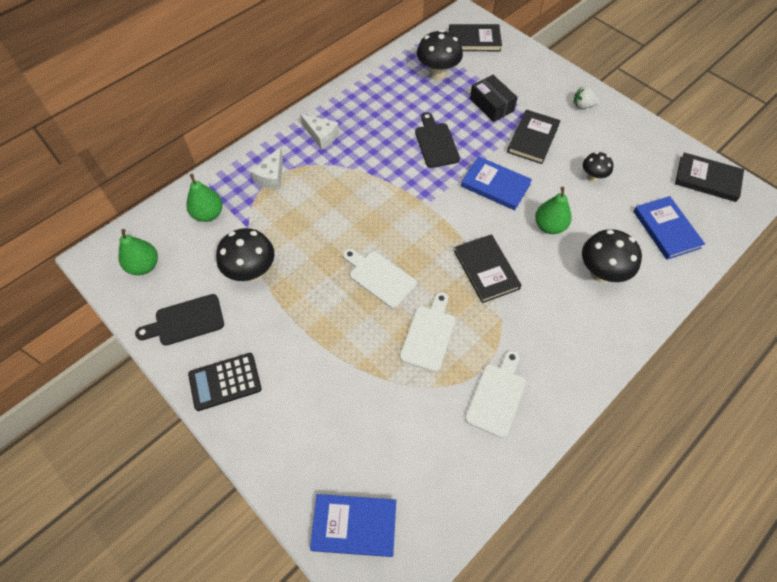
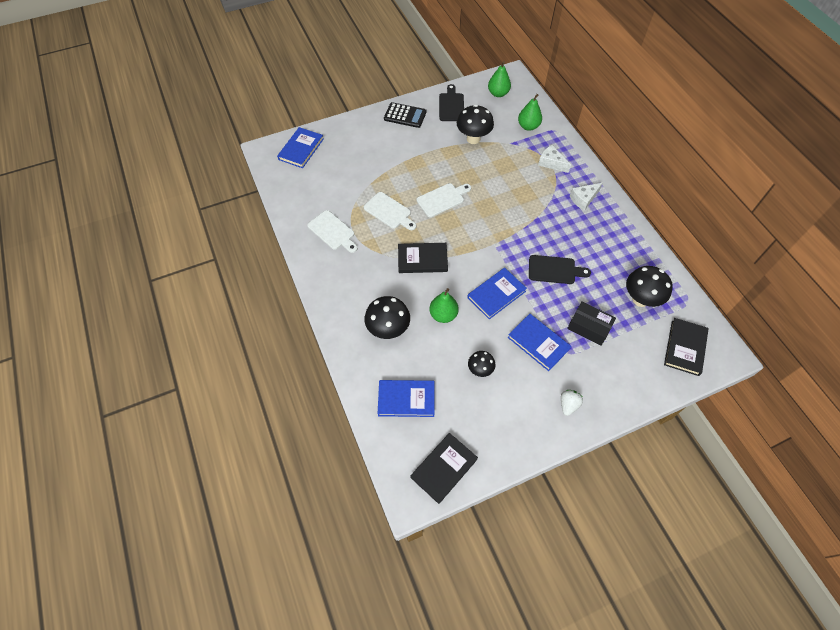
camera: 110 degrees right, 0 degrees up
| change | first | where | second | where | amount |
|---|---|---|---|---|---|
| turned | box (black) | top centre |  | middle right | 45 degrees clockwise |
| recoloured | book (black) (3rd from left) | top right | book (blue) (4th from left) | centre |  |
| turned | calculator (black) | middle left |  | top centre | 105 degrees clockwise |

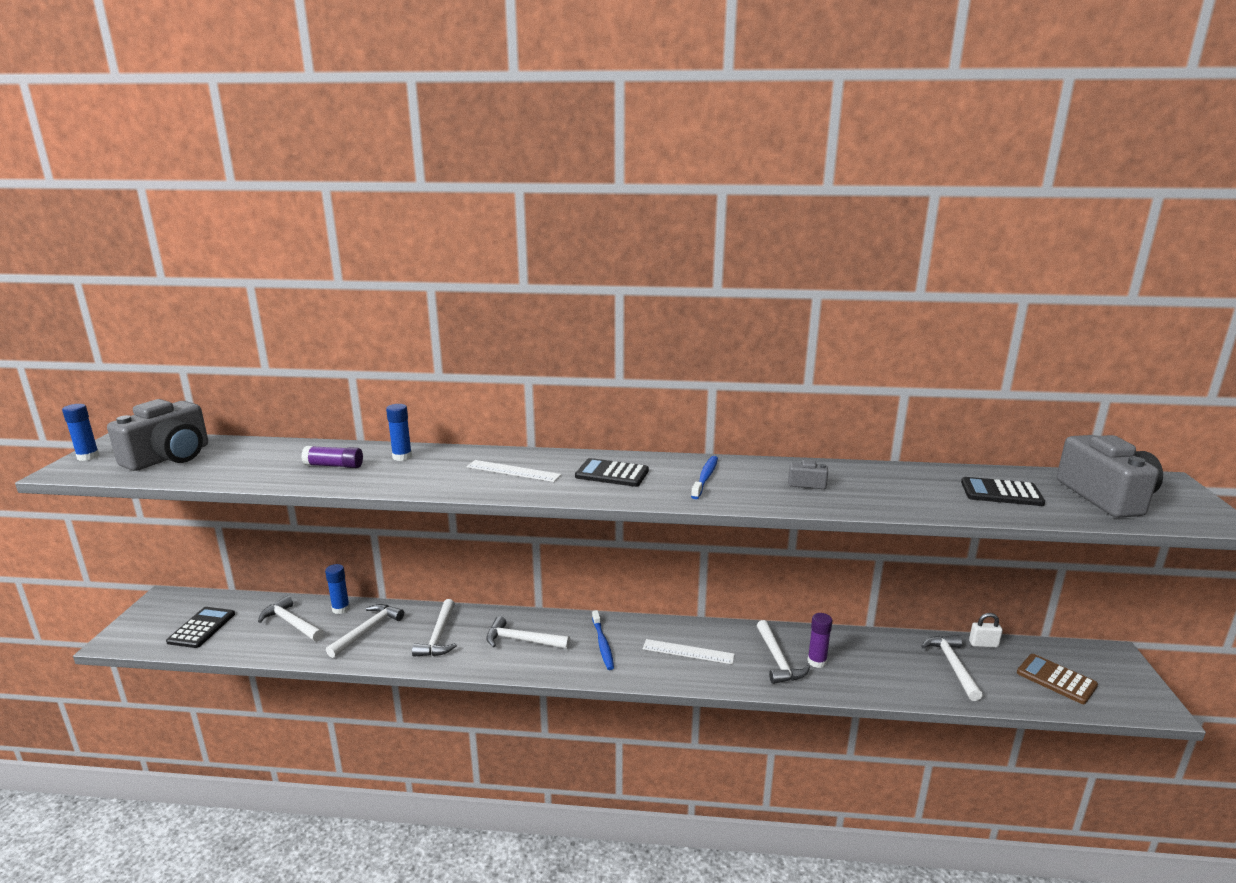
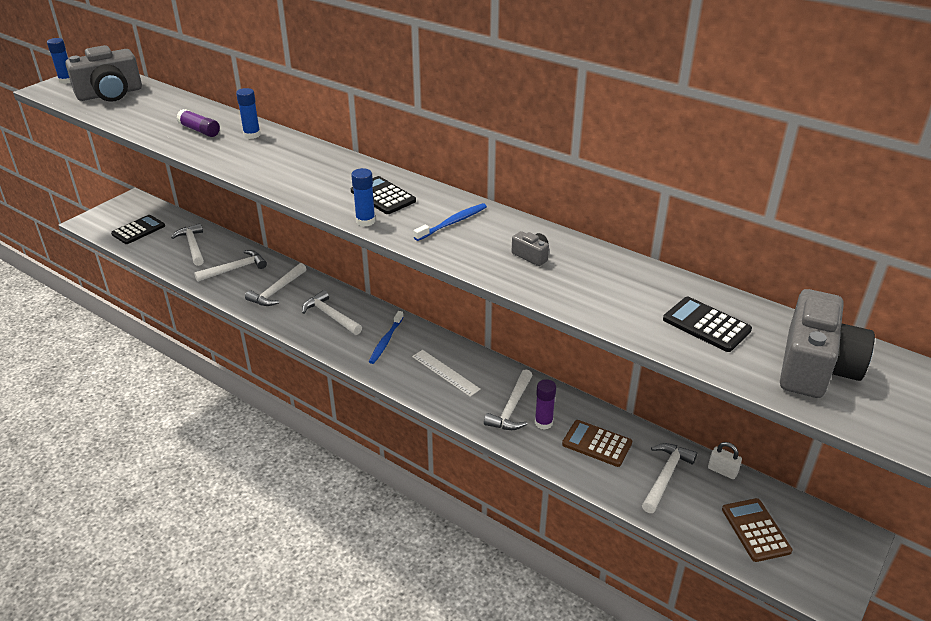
camera: 30 degrees right, 15 degrees up
| change | first | where | second | where | amount |
|---|---|---|---|---|---|
| removed | ruler (white) (1st from left) | centre |  |  |  |
| moved | glue stick (blue) (2nd from left in the first image) | bottom left | glue stick (blue) (3rd from left) | top centre |  |
| added |  |  | calculator (brown) (1st from left) | bottom centre |  |

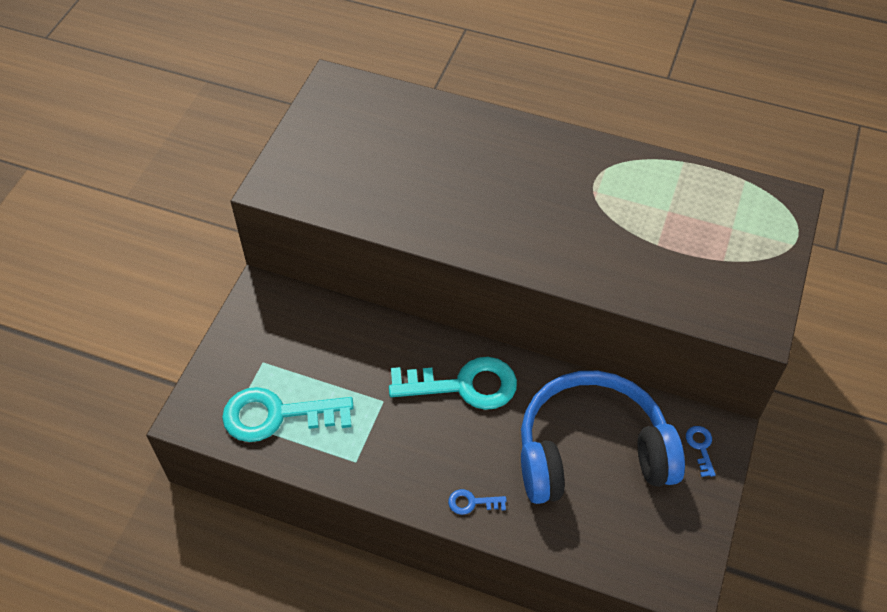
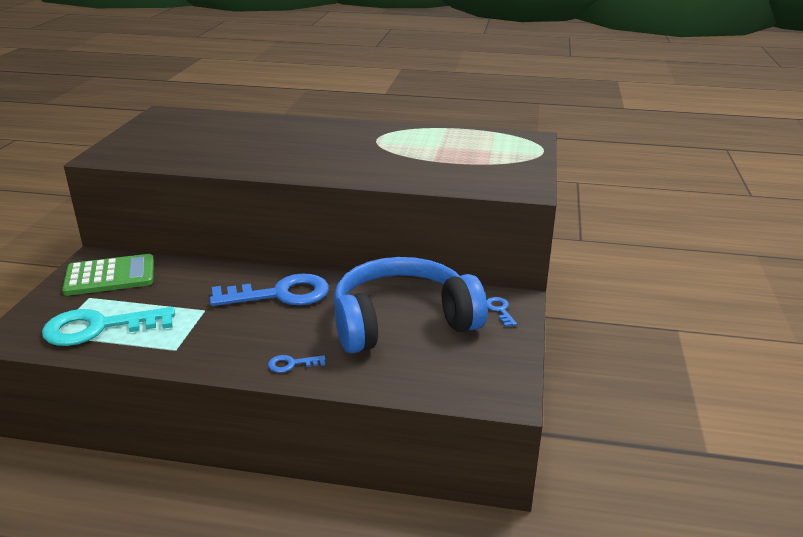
camera: 10 degrees left, 25 degrees down
| change | first | where | second | where | amount |
|---|---|---|---|---|---|
| recoloured | key (turquoise) (2nd from left) | centre | key (blue) (1st from left) | centre |  |
| added |  |  | calculator (green) | middle left |  |

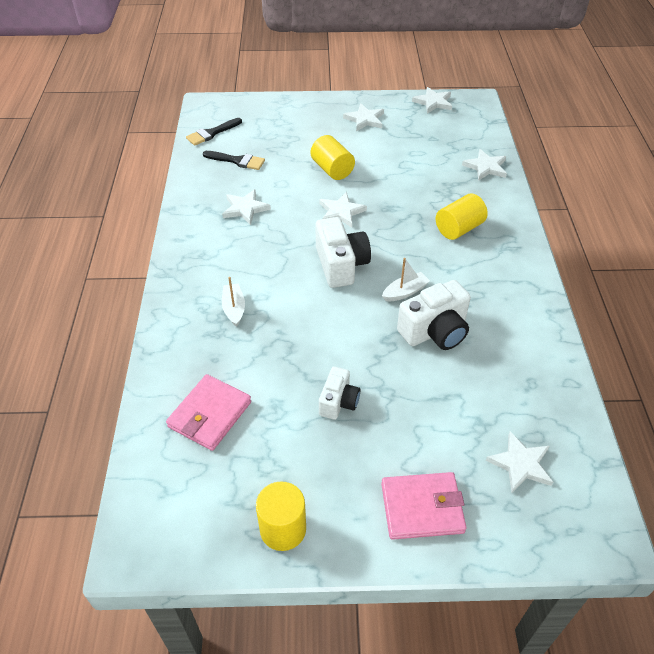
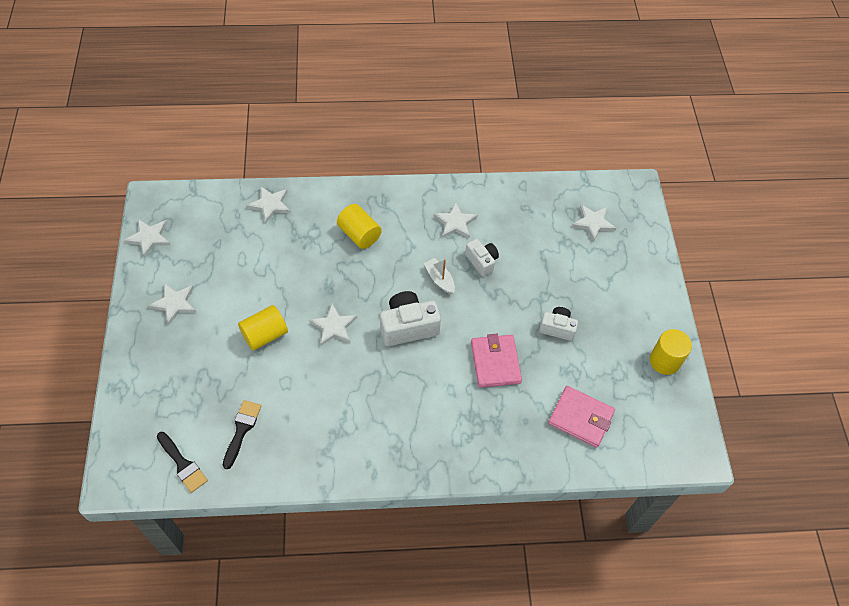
camera: 95 degrees left, 10 degrees up
| change | first | where | second | where | amount |
|---|---|---|---|---|---|
| moved | star (white) (1st from left in the first image) | top centre | star (white) (5th from left) | centre |  |
| removed | boat (white) (1st from left) | centre |  |  |  |
| resized | camera (white) (3rd from left in the first image) | centre | camera (white) (2nd from left) | centre | x0.61 |
| moved | wallet (pink) (2nd from left in the first image) | bottom centre | wallet (pink) (1st from left) | centre |  |

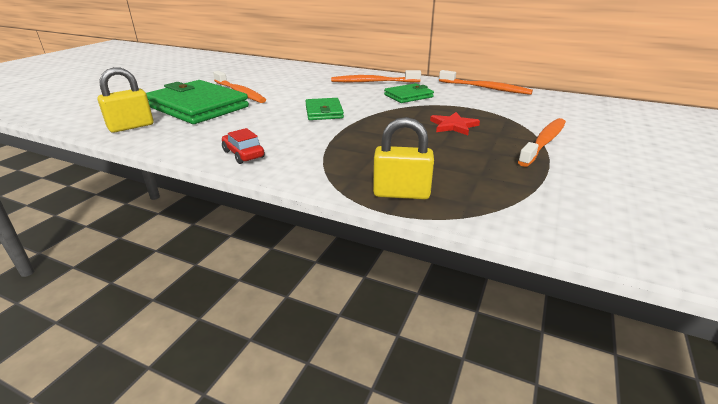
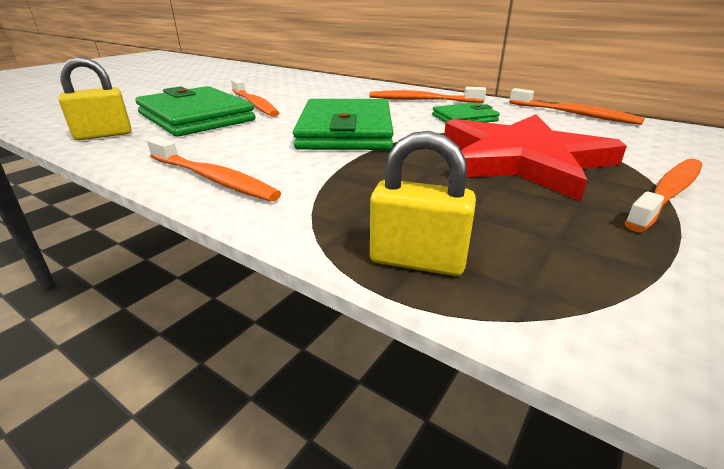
camera: 10 degrees right, 0 degrees up
| change | first | where | second | where | amount |
|---|---|---|---|---|---|
| resized | wallet (green) (2nd from left) | top centre |  | top centre | x1.94 |
| resized | star (red) | top centre |  | middle right | x2.48 |
| replaced | car (red) | centre | toothbrush (orange) (1st from left) | middle left |  |

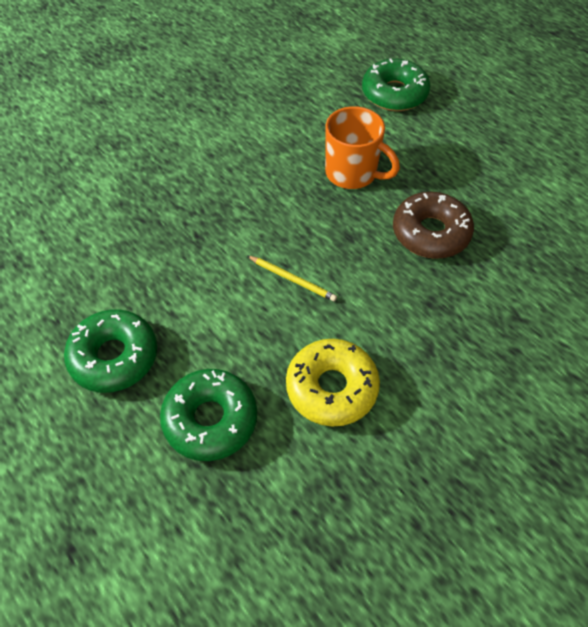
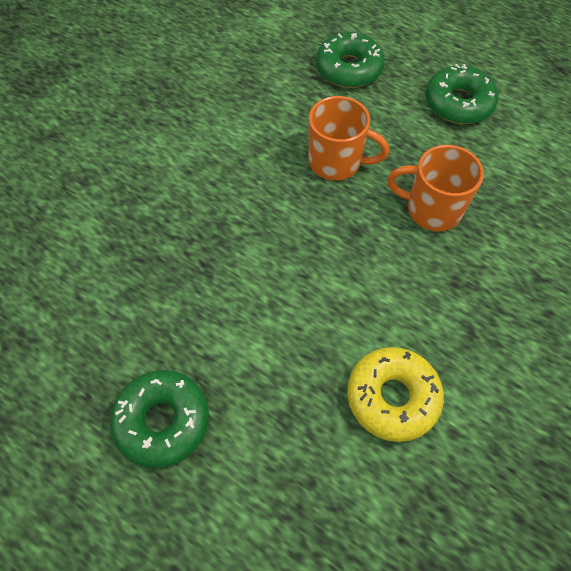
camera: 15 degrees left, 5 degrees up
| change | first | where | second | where | amount |
|---|---|---|---|---|---|
| replaced | donut (brown) | middle right | mug (orange) (2nd from left) | top right |  |
| removed | pencil (yellow) | centre |  |  |  |
| moved | donut (green) (2nd from left in the first image) | centre | donut (green) (3rd from left) | top right |  |

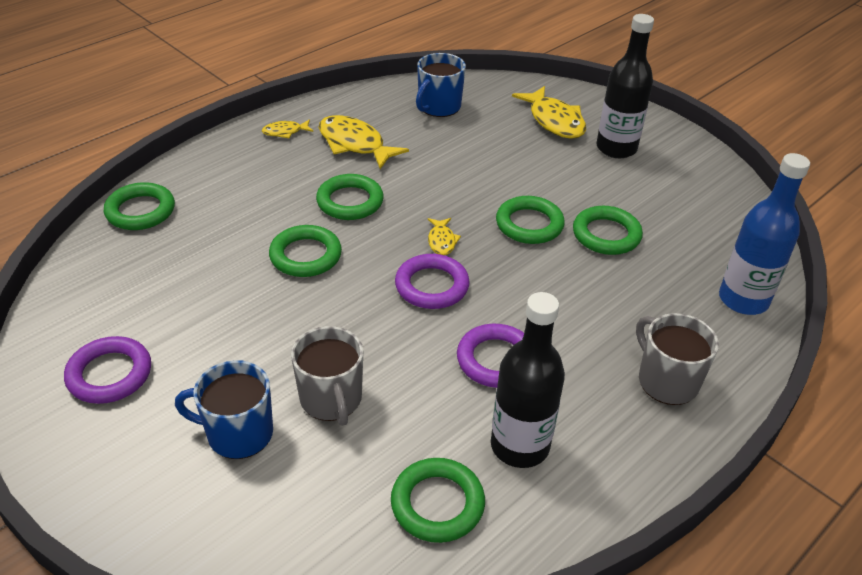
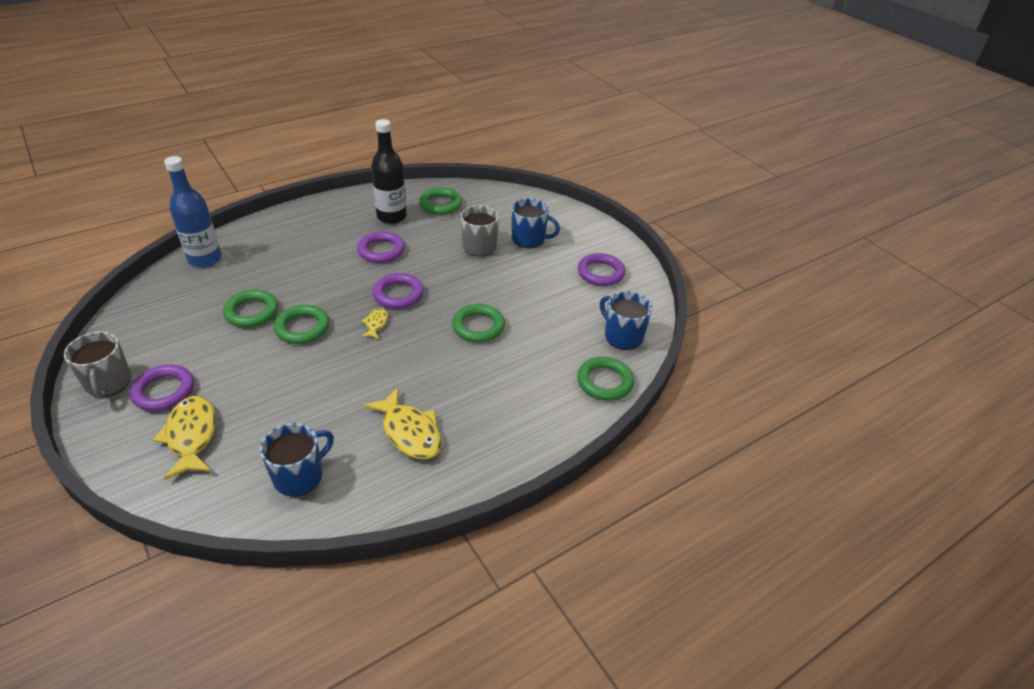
camera: 170 degrees left, 0 degrees up
| change | first | where | second | where | amount |
|---|---|---|---|---|---|
| replaced | bottle (black) (2nd from left) | top right | ring (purple) (1st from left) | middle left |  |
| removed | fish (yellow) (1st from left) | top left |  |  |  |
| removed | ring (green) (3rd from left) | centre |  |  |  |
| moved | mug (grey) (2nd from left in the first image) | middle right | mug (grey) (1st from left) | middle left |  |
| added |  |  | mug (blue) (3rd from left) | centre |  |

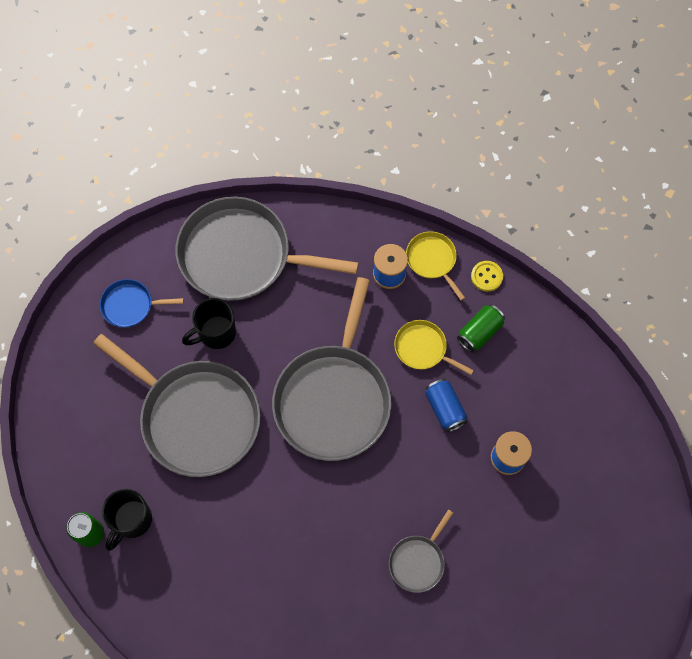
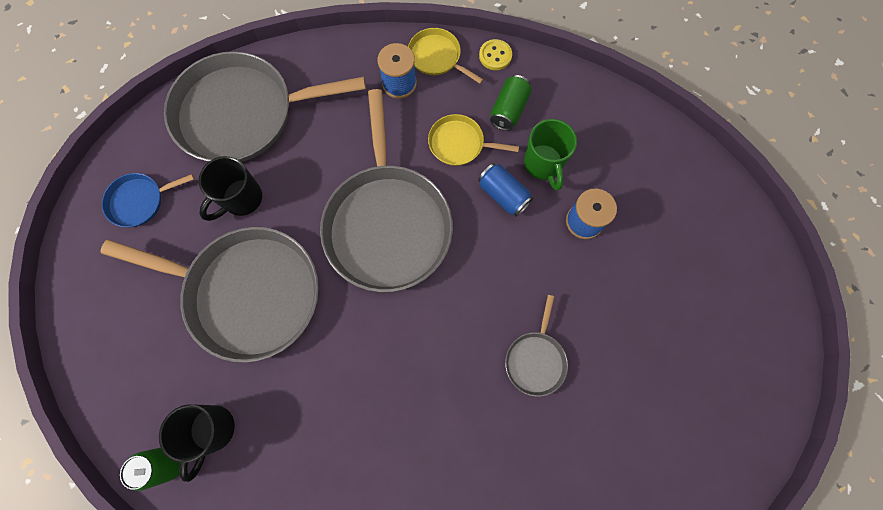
camera: 20 degrees left, 5 degrees up
| change | first | where | second | where | amount |
|---|---|---|---|---|---|
| added |  |  | mug (green) | top centre |  |

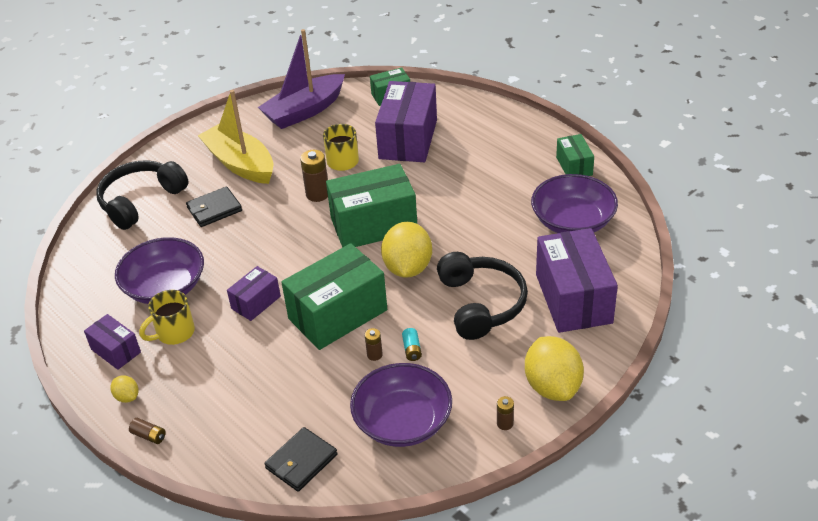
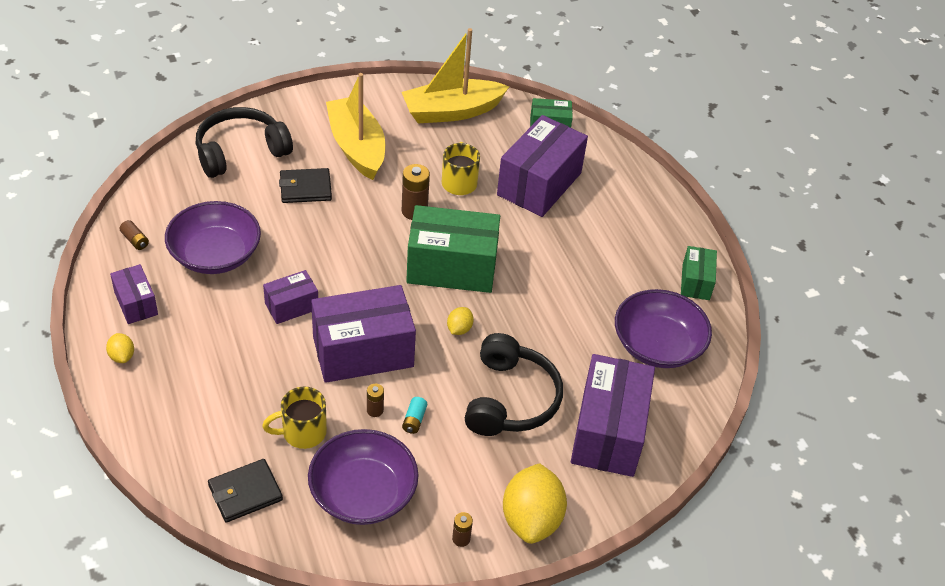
camera: 15 degrees right, 5 degrees up
| change | first | where | second | where | amount |
|---|---|---|---|---|---|
| recoloured | boat (purple) | top centre | boat (yellow) (2nd from left) | top centre |  |
| resized | lemon (yellow) (2nd from left) | centre |  | centre | x0.46 |
| recoloured | box (green) (1st from left) | centre | box (purple) (3rd from left) | centre |  |
| moved | mug (yellow) (1st from left) | middle left |  | bottom left |  |
| moved | battery (brown) (1st from left) | bottom left |  | middle left |  |

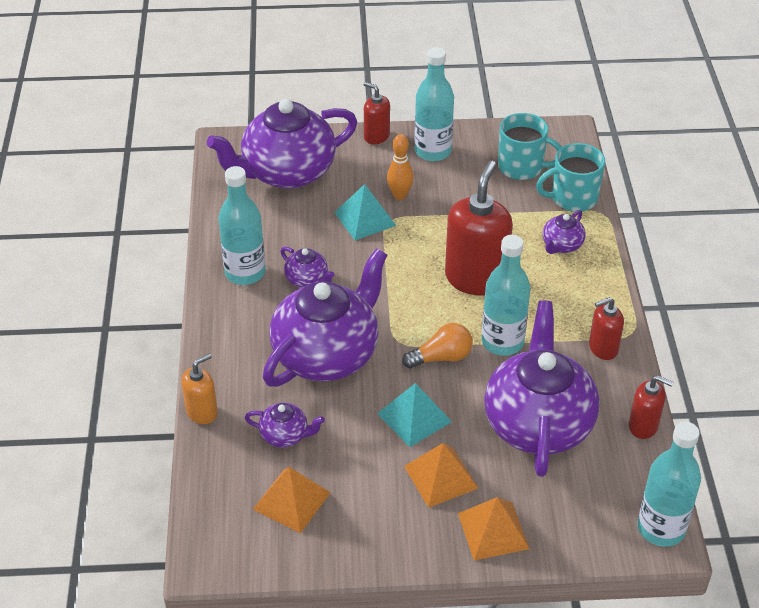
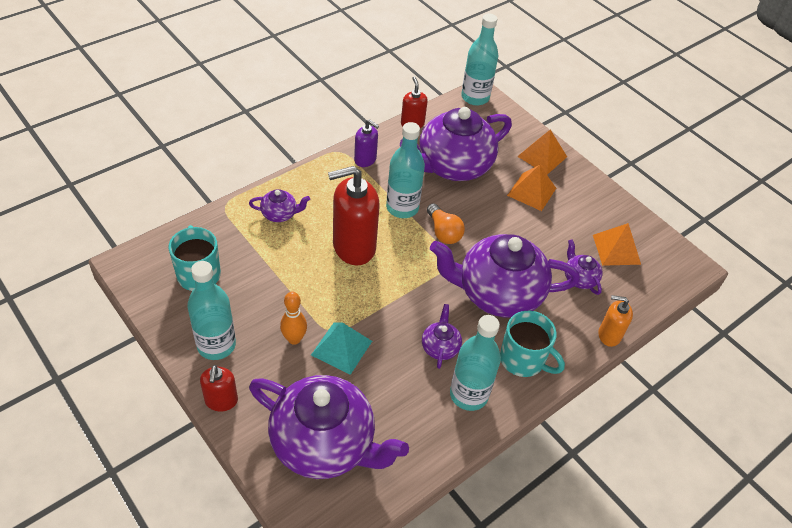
camera: 130 degrees left, 5 degrees up
| change | first | where | second | where | amount |
|---|---|---|---|---|---|
| moved | mug (turquoise) (2nd from left) | top right |  | middle right |  |
| recoloured | soap dispenser (red) (3rd from left) | middle right | soap dispenser (purple) | top centre |  |
| turned | light bulb (orange) | centre |  | centre | 150 degrees counterclockwise |
| removed | pyramid (turquoise) (2nd from left) | bottom centre |  |  |  |

